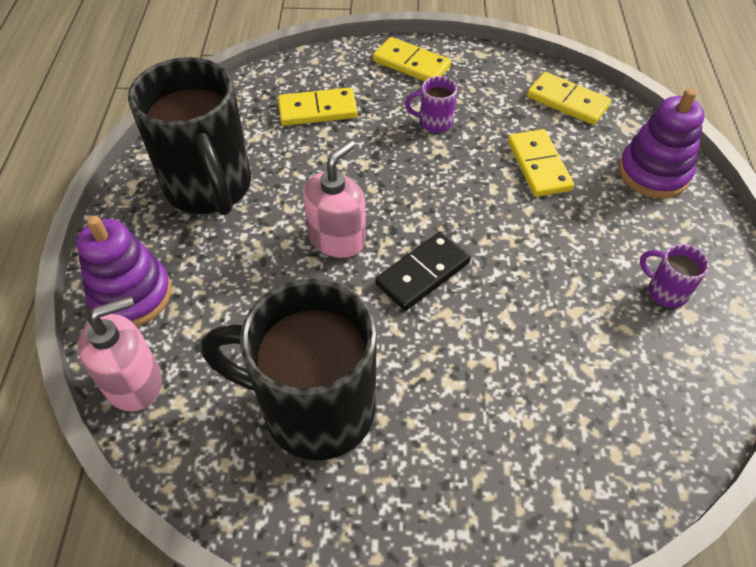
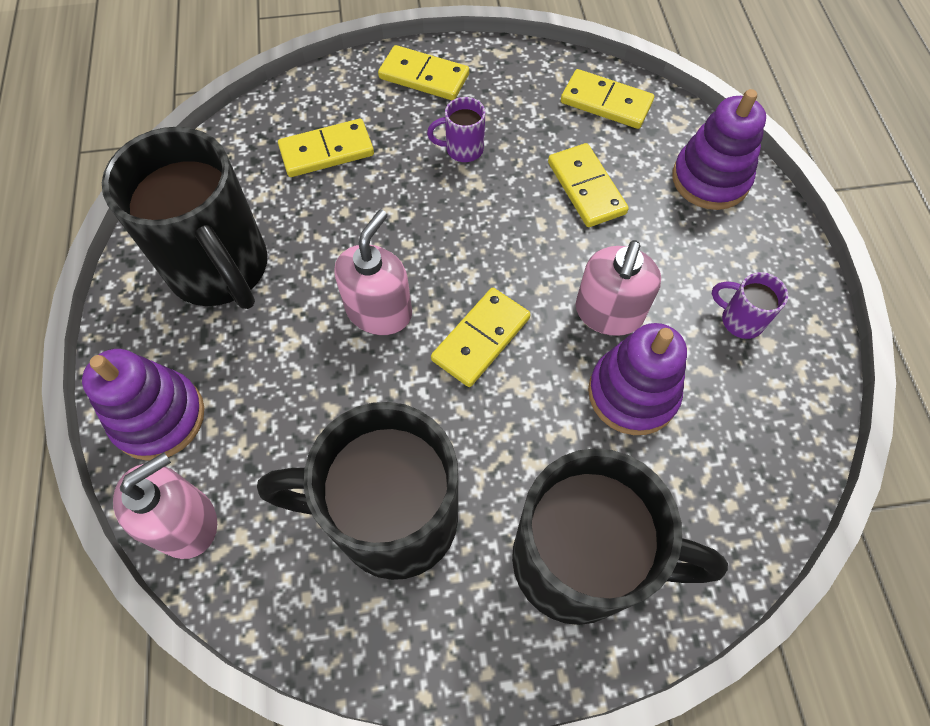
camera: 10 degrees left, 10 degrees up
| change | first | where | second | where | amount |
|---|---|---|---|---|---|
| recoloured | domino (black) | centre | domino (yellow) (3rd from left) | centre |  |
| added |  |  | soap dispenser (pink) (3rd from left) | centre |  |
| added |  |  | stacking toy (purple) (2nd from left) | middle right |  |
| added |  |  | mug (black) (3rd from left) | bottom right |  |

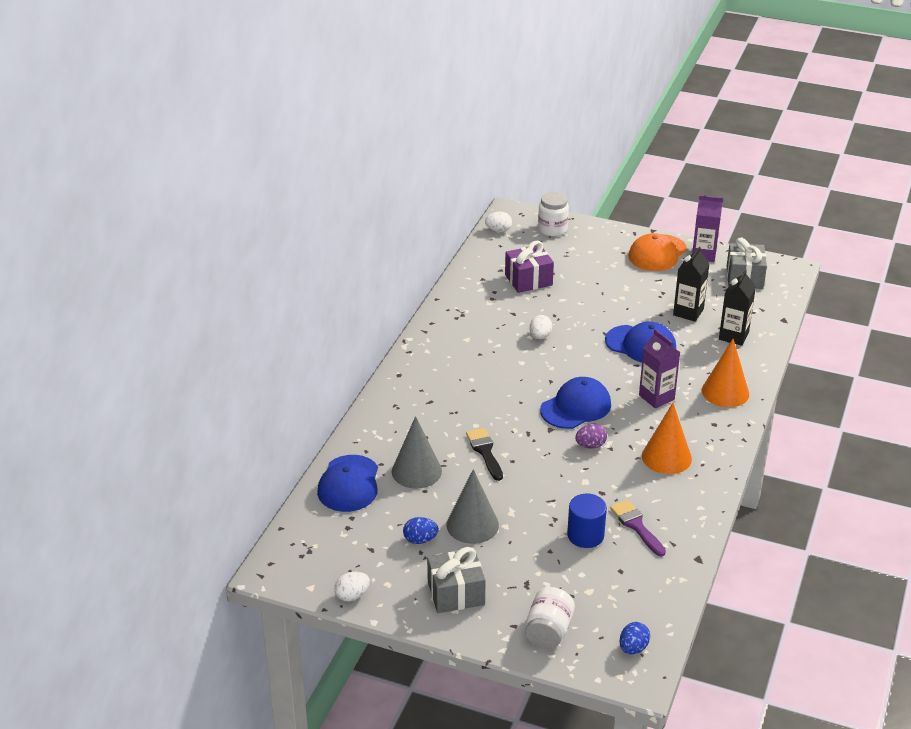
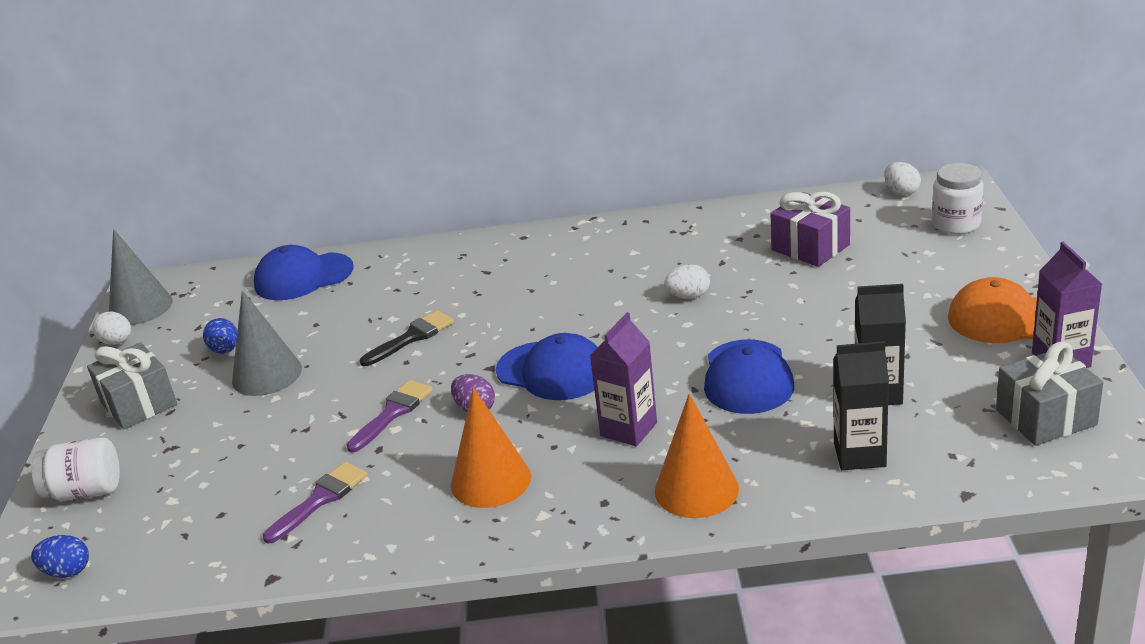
camera: 70 degrees right, 5 degrees down
| change | first | where | second | where | amount |
|---|---|---|---|---|---|
| moved | cone (grey) (1st from left) | centre |  | middle left |  |
| removed | cylinder (blue) | bottom centre |  |  |  |
| added |  |  | brush (purple) (2nd from left) | centre |  |

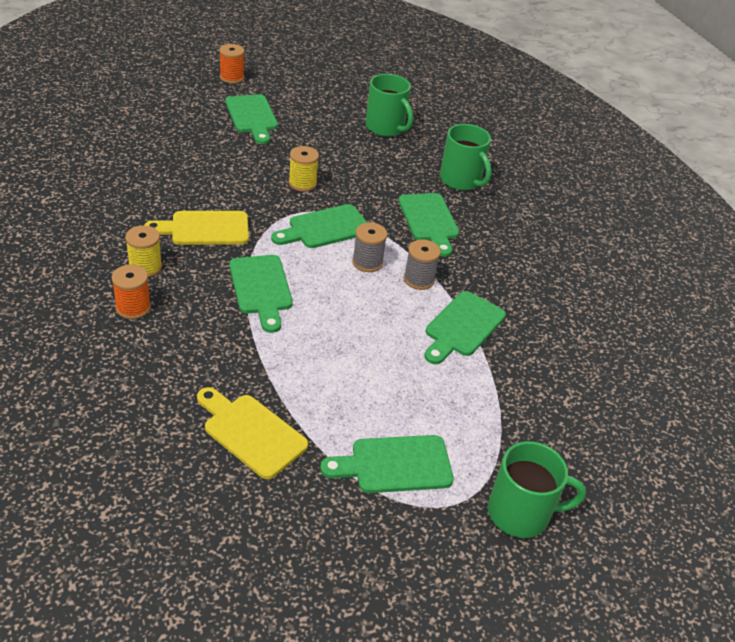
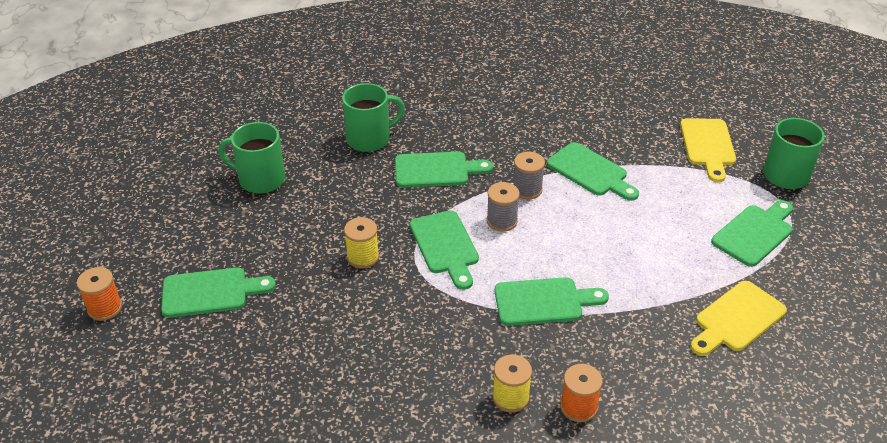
camera: 75 degrees left, 0 degrees up
| change | first | where | second | where | amount |
|---|---|---|---|---|---|
| turned | mug (green) (1st from left) | top centre |  | middle left | 135 degrees counterclockwise |
| moved | cutting board (yellow) (1st from left) | middle left |  | middle right |  |
| turned | cutting board (green) (4th from left in the first image) | bottom centre | cutting board (green) (6th from left) | middle right | 135 degrees counterclockwise |

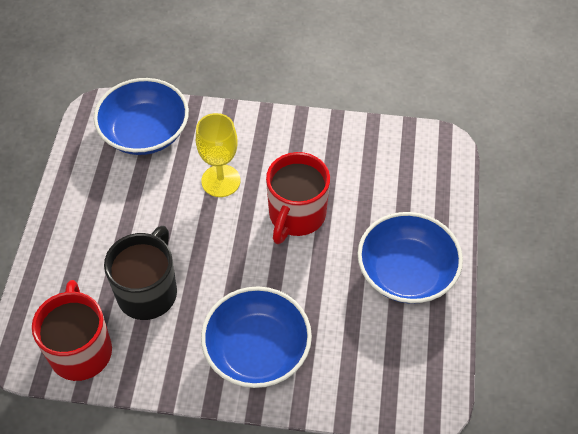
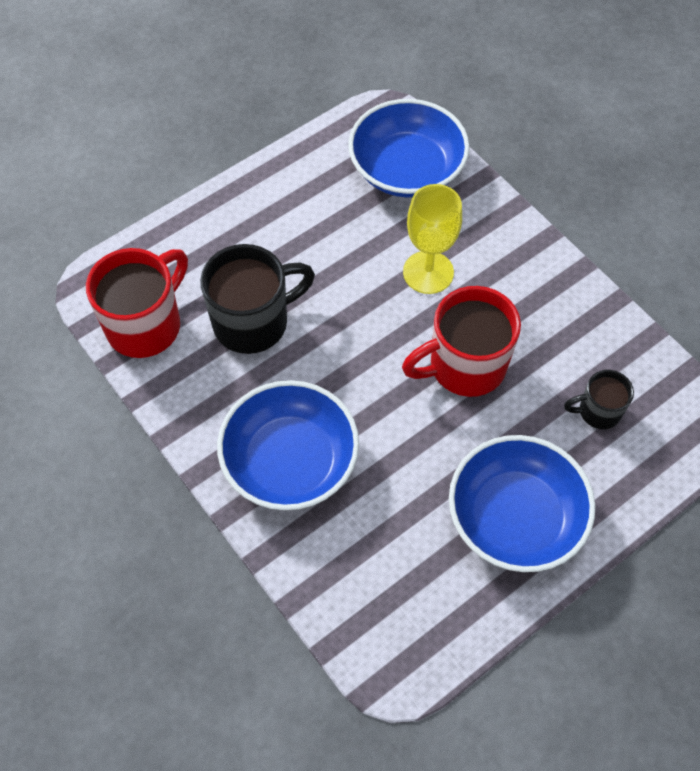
camera: 45 degrees right, 5 degrees up
| change | first | where | second | where | amount |
|---|---|---|---|---|---|
| added |  |  | mug (black) (2nd from left) | middle right |  |

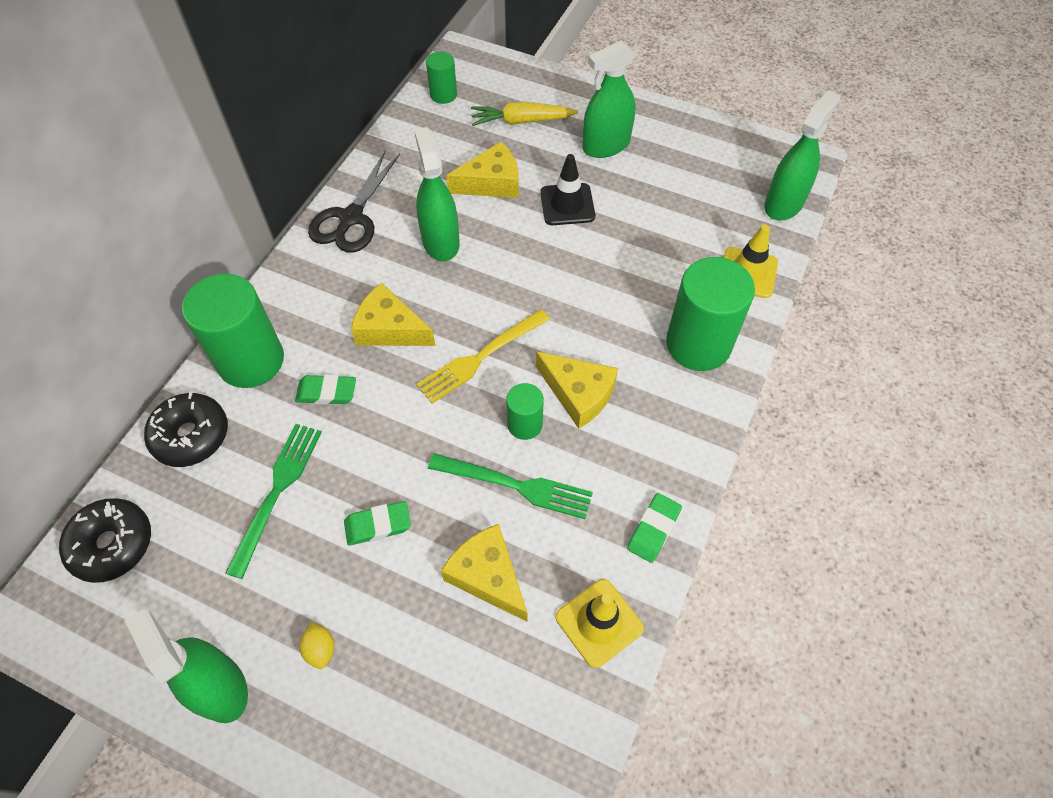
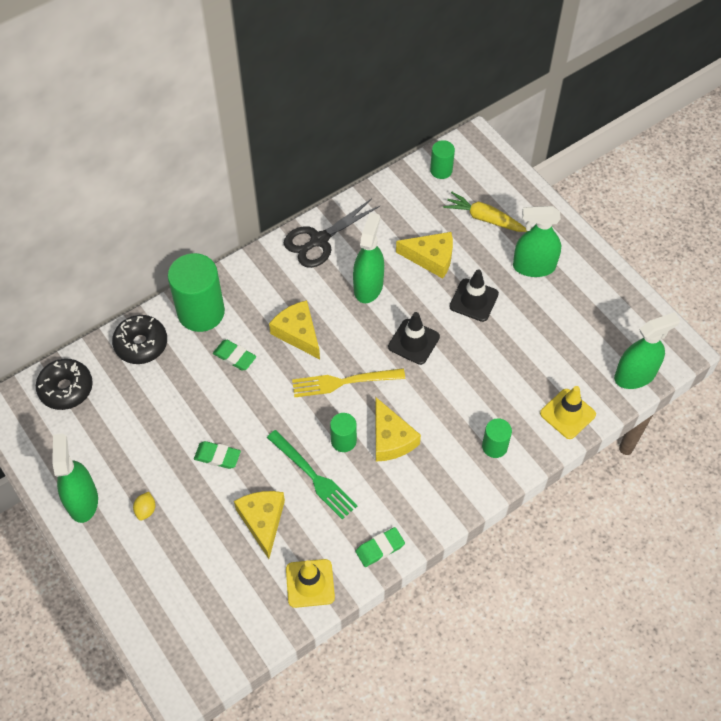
camera: 30 degrees right, 0 degrees up
| change | first | where | second | where | amount |
|---|---|---|---|---|---|
| resized | cylinder (green) (4th from left) | middle right |  | middle right | x0.51 |
| removed | fork (green) (1st from left) | middle left |  |  |  |
| added |  |  | traffic cone (black) (1st from left) | centre |  |

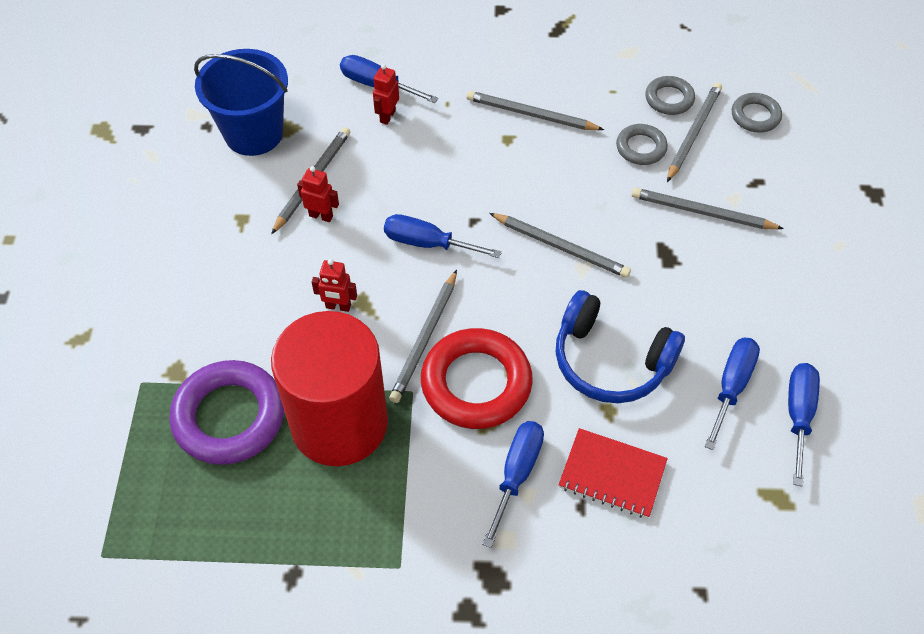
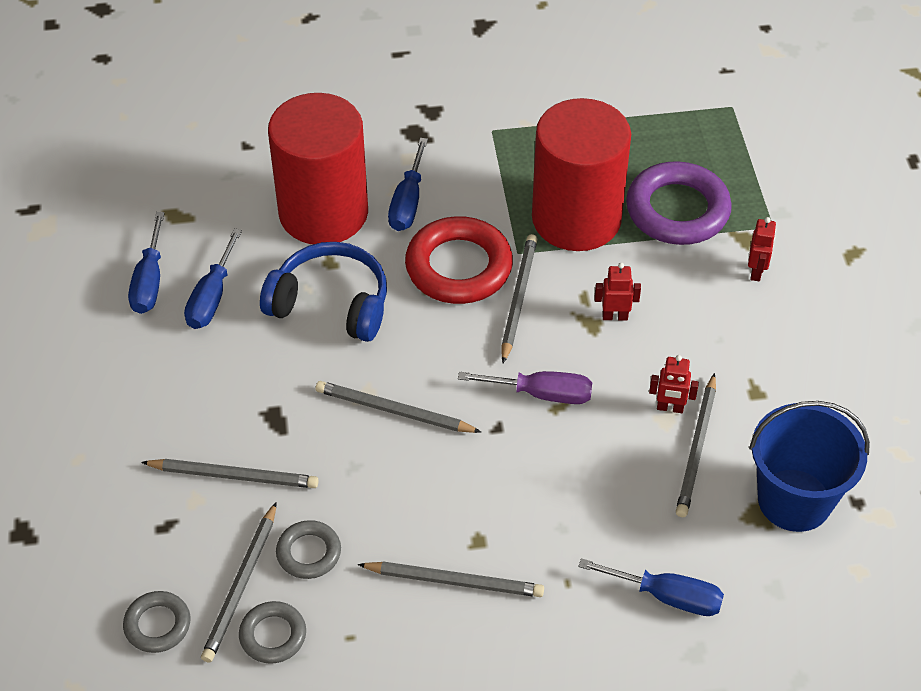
camera: 170 degrees right, 5 degrees down
| change | first | where | second | where | amount |
|---|---|---|---|---|---|
| moved | robot (red) (3rd from left) | top centre |  | middle right |  |
| recoloured | screwdriver (blue) (2nd from left) | centre | screwdriver (purple) | centre |  |
| replaced | notebook (red) | bottom centre | cylinder (red) (1st from left) | top centre |  |

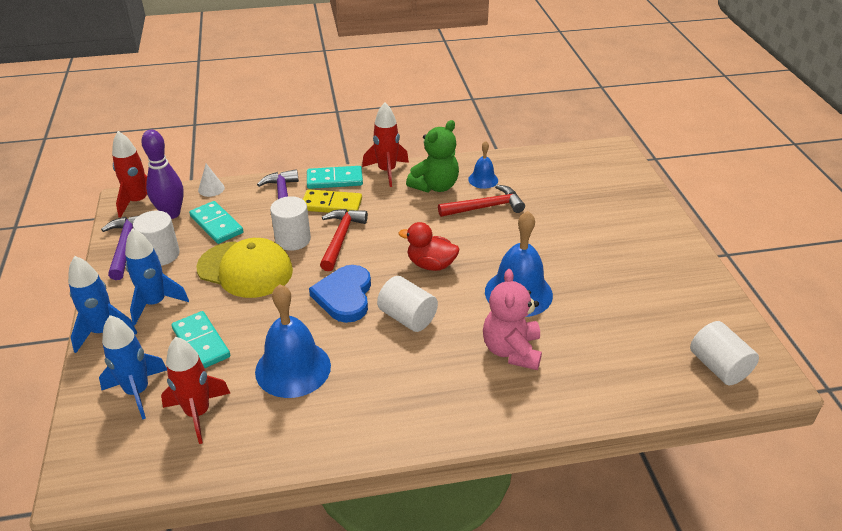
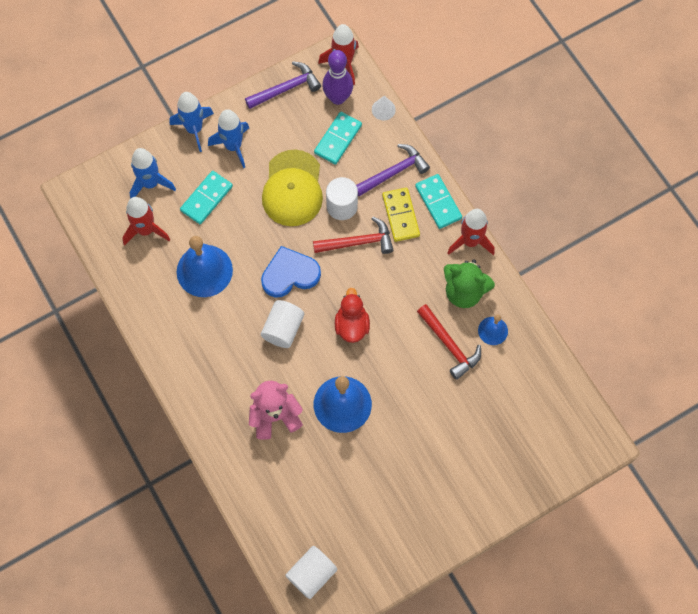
camera: 70 degrees right, 30 degrees up
| change | first | where | second | where | amount |
|---|---|---|---|---|---|
| removed | cylinder (white) (1st from left) | middle left |  |  |  |

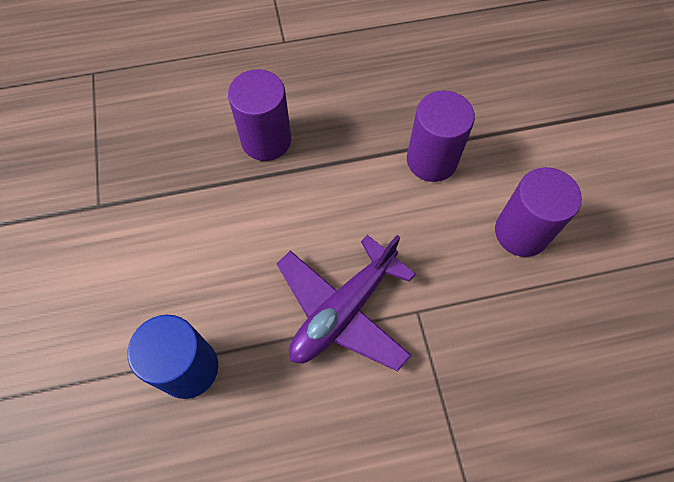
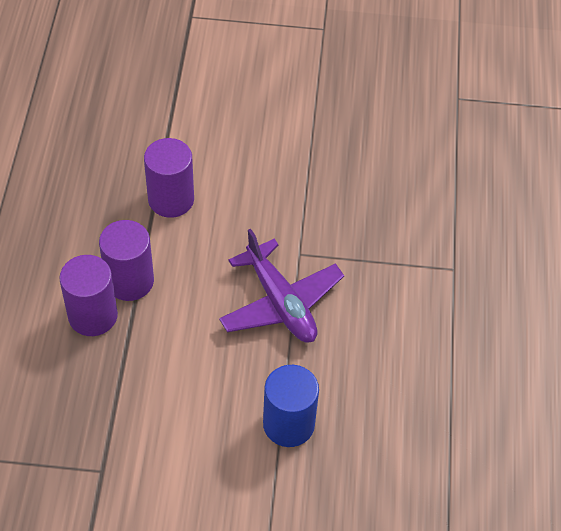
camera: 75 degrees left, 10 degrees down
| change | first | where | second | where | amount |
|---|---|---|---|---|---|
| moved | cylinder (purple) (3rd from left in the first image) | middle right | cylinder (purple) (2nd from left) | middle left |  |

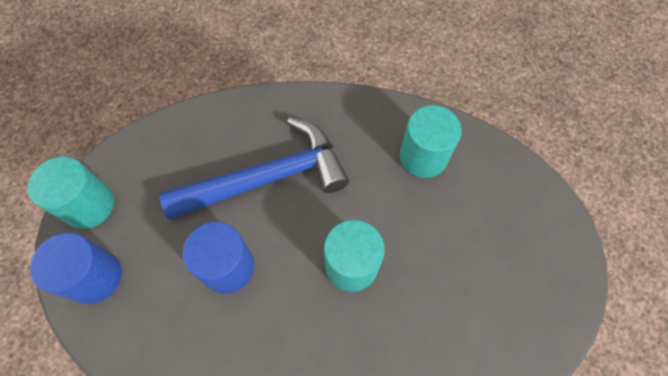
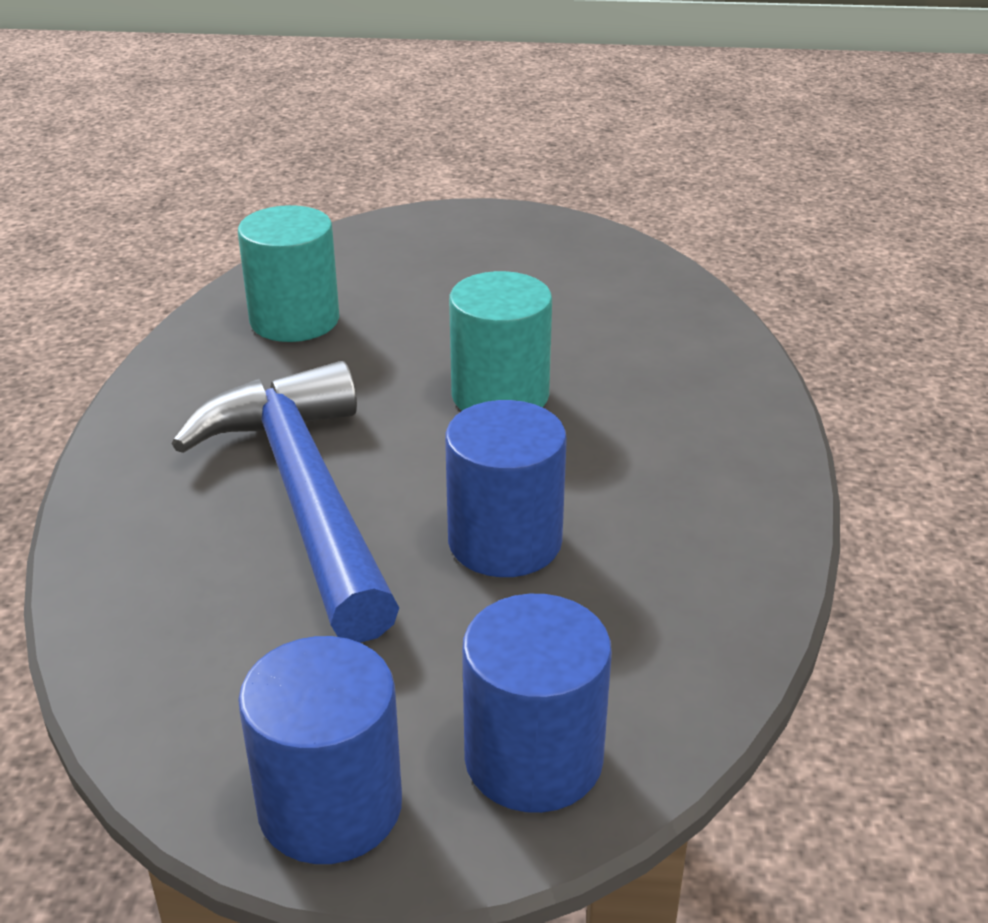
camera: 90 degrees left, 30 degrees down
| change | first | where | second | where | amount |
|---|---|---|---|---|---|
| recoloured | cylinder (turquoise) (1st from left) | middle left | cylinder (blue) (1st from left) | bottom left |  |

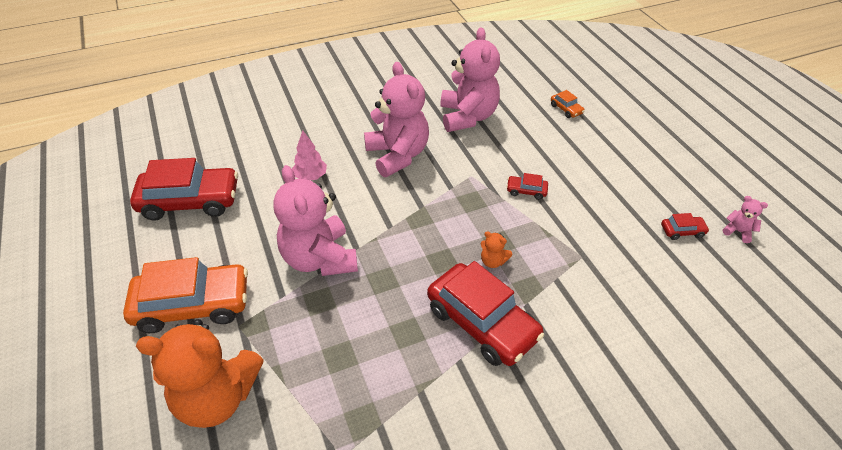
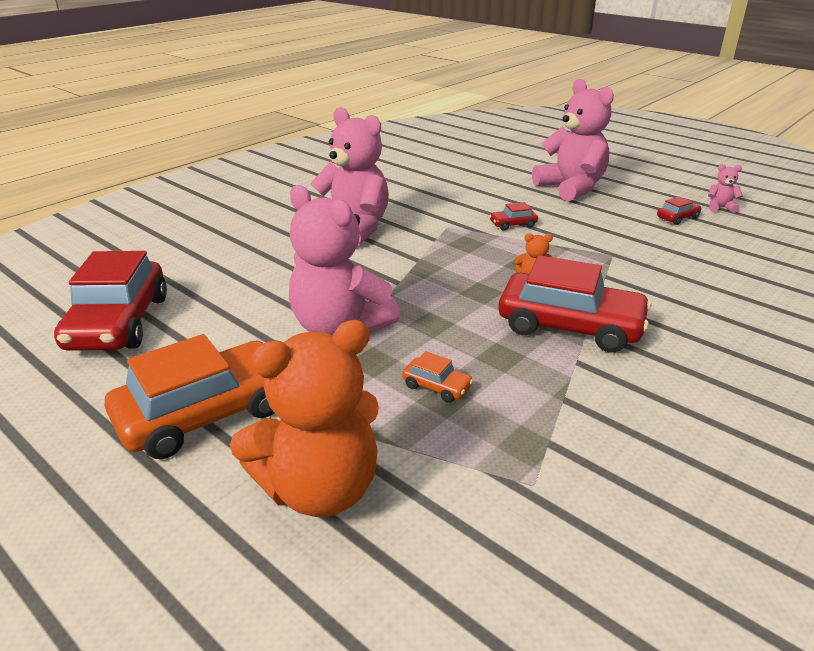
camera: 25 degrees left, 15 degrees down
| change | first | where | second | where | amount |
|---|---|---|---|---|---|
| moved | teddy bear (pink) (3rd from left) | top centre |  | top right |  |
| moved | car (orange) (2nd from left) | top right |  | centre |  |
| removed | tree (pink) | centre |  |  |  |
| turned | car (red) (1st from left) | middle left |  | middle left | 120 degrees clockwise |

